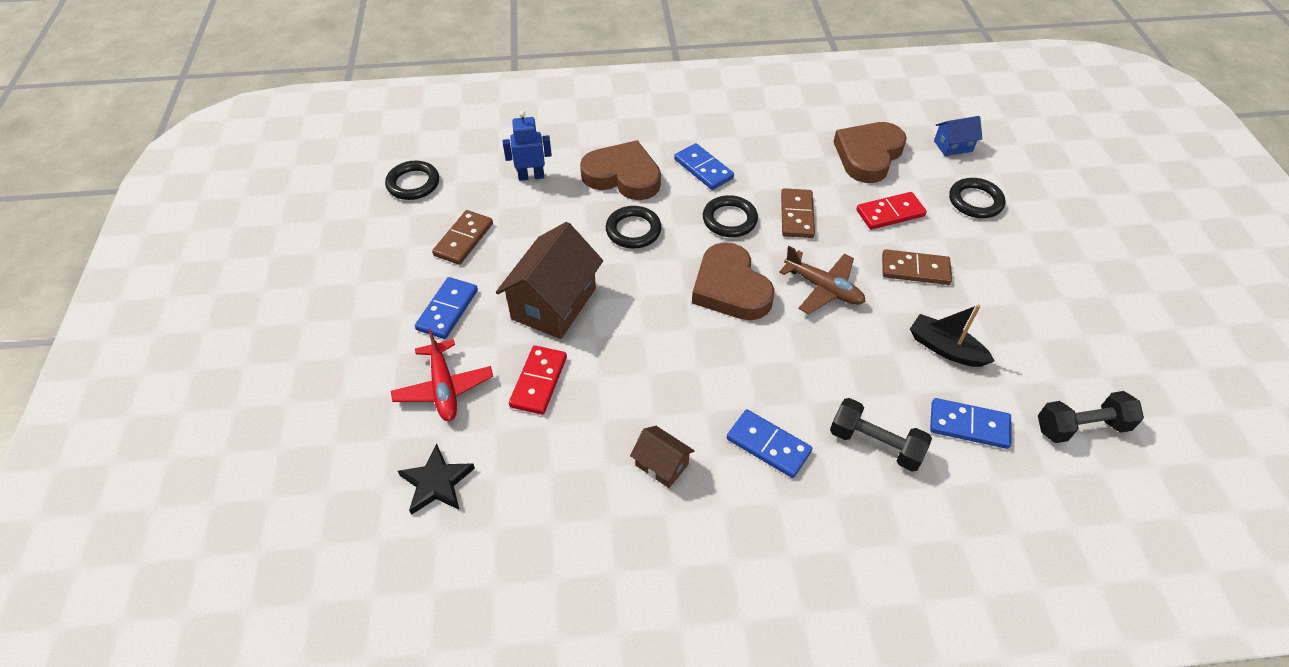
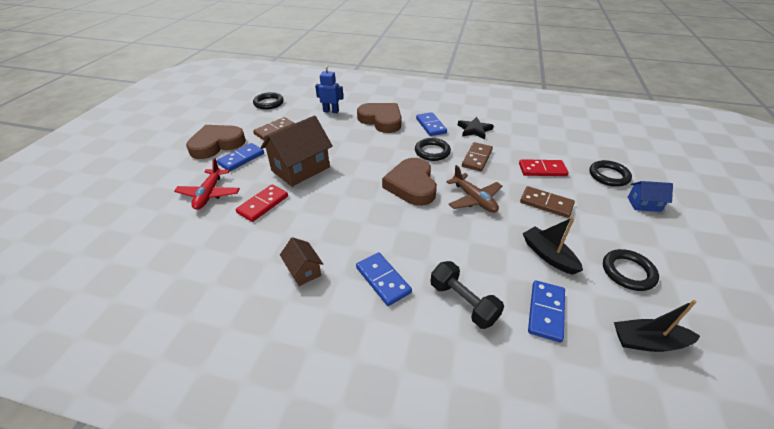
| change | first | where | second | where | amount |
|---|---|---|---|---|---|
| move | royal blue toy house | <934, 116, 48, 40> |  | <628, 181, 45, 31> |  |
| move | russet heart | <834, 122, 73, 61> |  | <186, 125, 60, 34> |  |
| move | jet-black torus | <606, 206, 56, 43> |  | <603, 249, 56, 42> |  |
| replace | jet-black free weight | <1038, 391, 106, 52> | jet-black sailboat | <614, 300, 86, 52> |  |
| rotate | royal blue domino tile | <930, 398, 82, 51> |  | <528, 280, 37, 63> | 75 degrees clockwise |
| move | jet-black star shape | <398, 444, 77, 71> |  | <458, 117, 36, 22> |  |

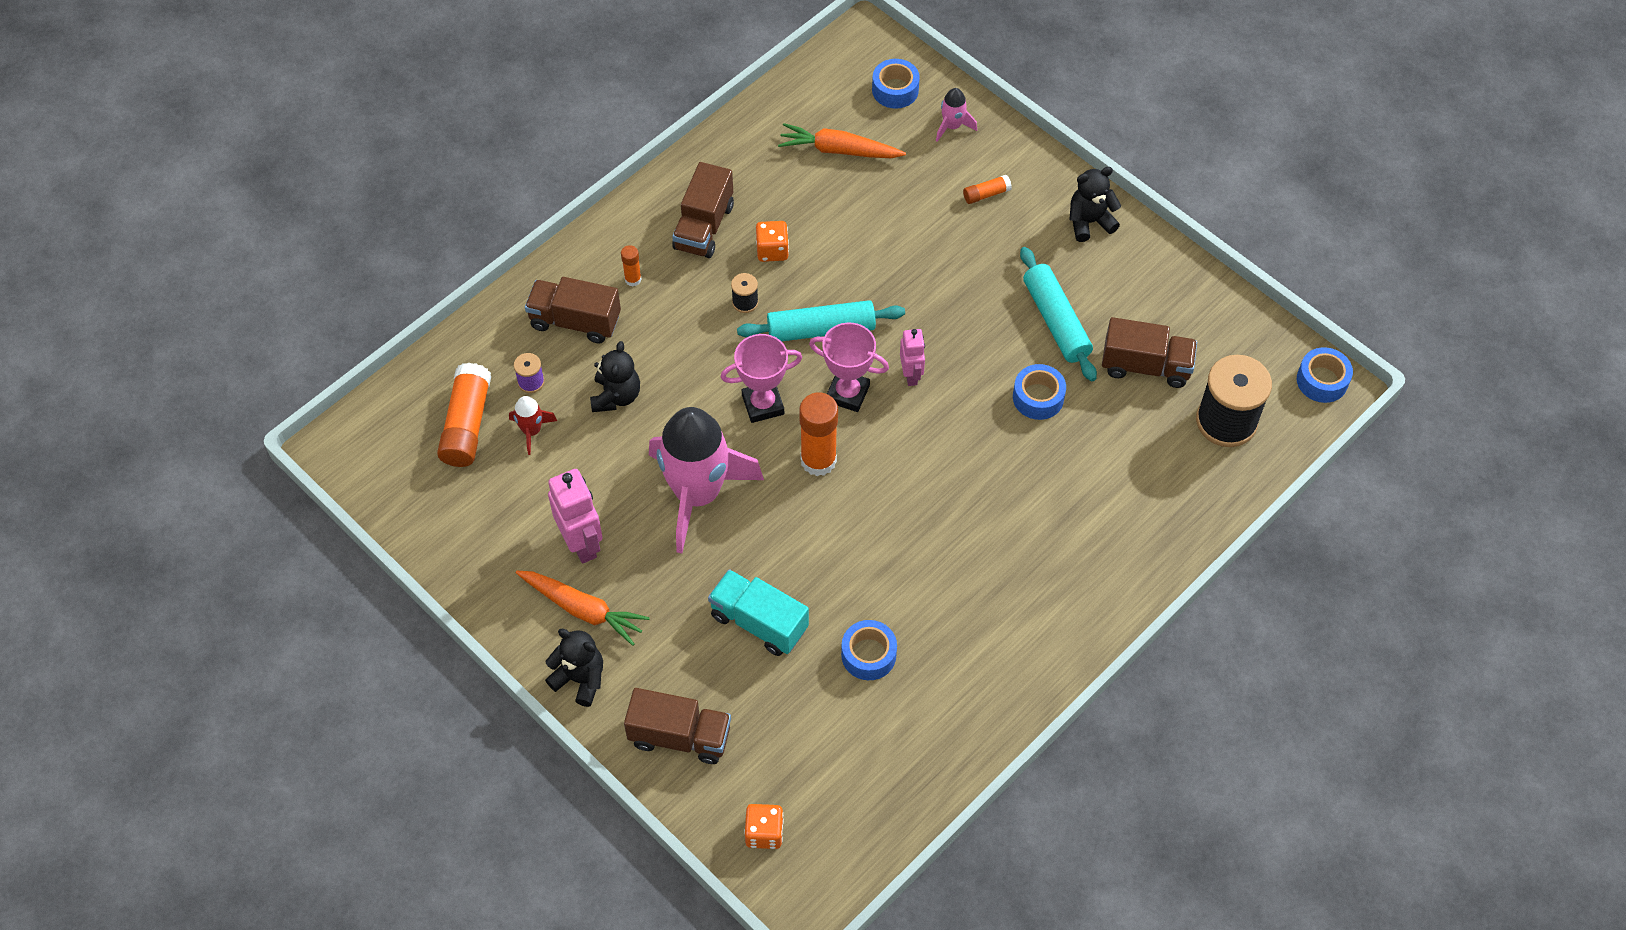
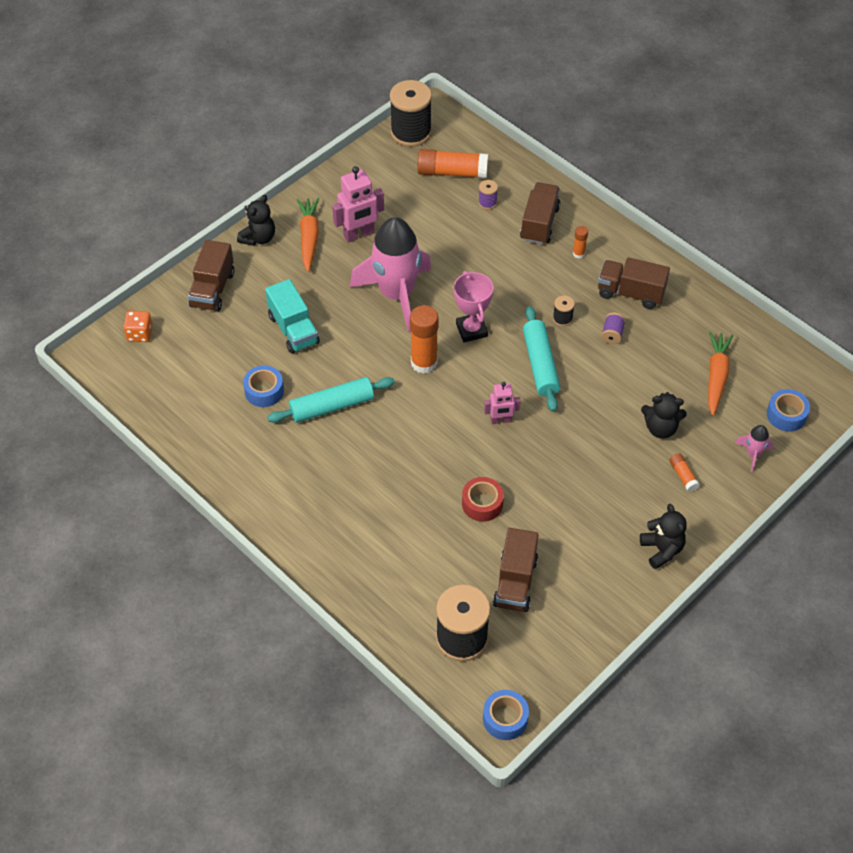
| change | first | where | second | where | amount |
|---|---|---|---|---|---|
| replace | orange game die | <756, 221, 33, 41> | royal purple bobbin | <601, 313, 25, 31> |  |
| move | turquoise dough roller | <1020, 247, 77, 134> |  | <267, 377, 128, 46> |  |
| delete | rose-pink trophy | <809, 323, 80, 89> |  |  |  |
| move | jet-black stuffed bear | <590, 341, 50, 71> |  | <641, 392, 46, 47> |  |
| recolor | royal blue tape | <1013, 364, 53, 56> | red tape | <462, 477, 42, 45> |  |
| delete | red toy rocket | <509, 396, 48, 59> |  |  |  |
| rotate | turquoise toy truck | <708, 569, 101, 87> |  | <265, 279, 55, 75> | 120 degrees clockwise |
| rotate | orange carrot | <516, 571, 134, 75> |  | <297, 198, 22, 74> | 150 degrees clockwise |
| insert |  |  | jet-black bobbin | <390, 80, 42, 67> |  |

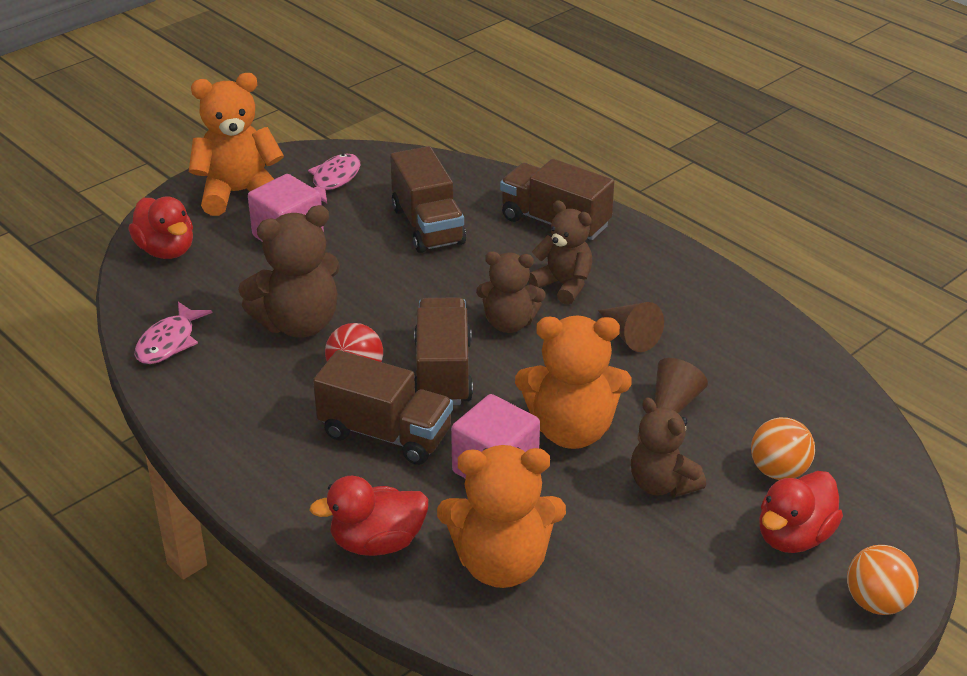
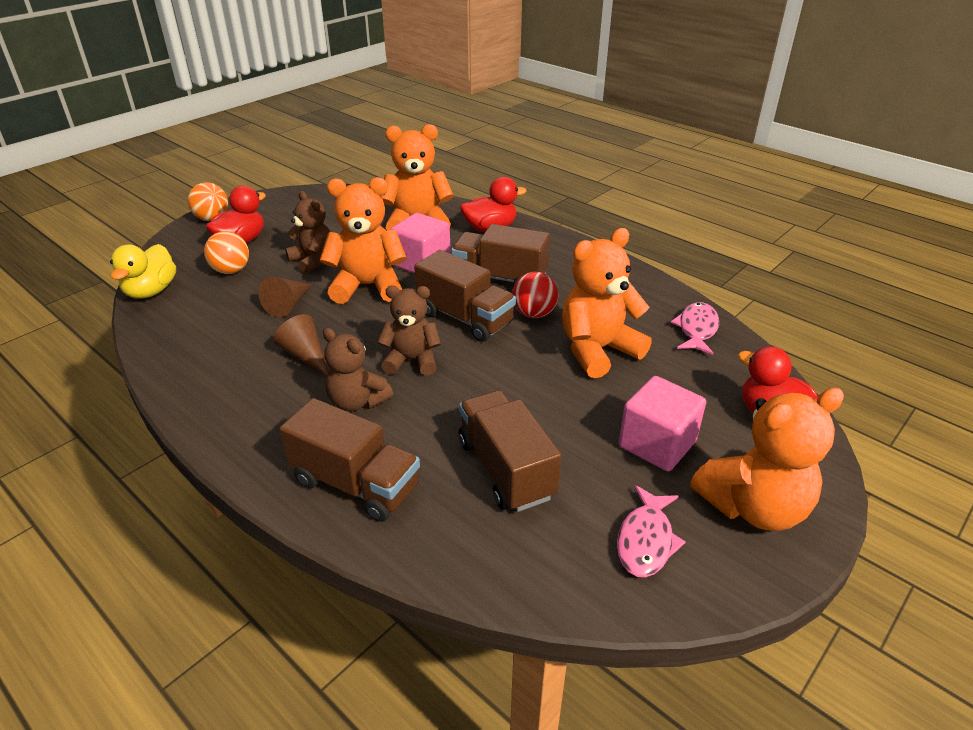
| change | first | where | second | where | amount |
|---|---|---|---|---|---|
| recolor | russet stuffed bear | <238, 205, 102, 133> | orange stuffed bear | <562, 228, 90, 150> |  |
| rotate | russet toy truck | <414, 297, 59, 108> |  | <414, 250, 102, 92> | 45 degrees counterclockwise |
| insert |  |  | golden toy duck | <110, 244, 66, 55> |  |

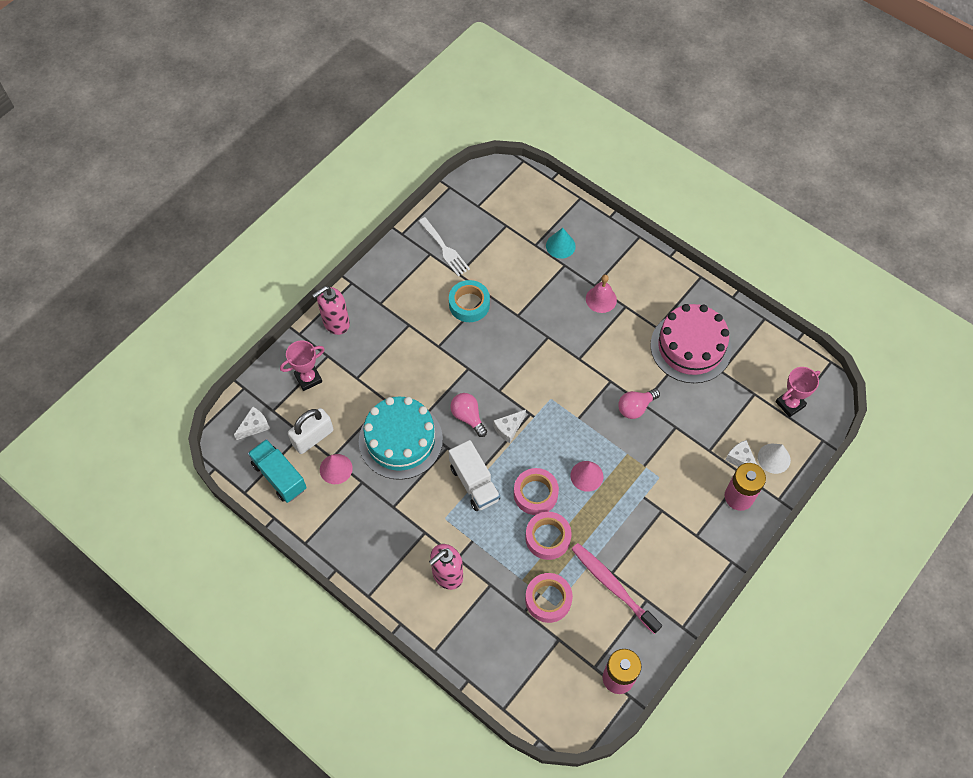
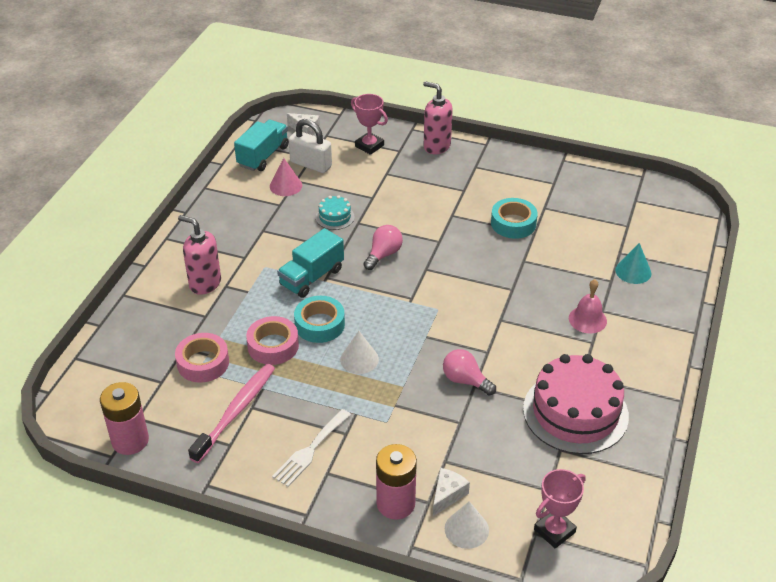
| change | first | where | second | where | amount |
|---|---|---|---|---|---|
| move | pure white fork | <418, 217, 52, 59> |  | <272, 409, 79, 78> |  |
| rotate | rose-pink trophy | <776, 367, 44, 50> |  | <534, 469, 52, 80> | 75 degrees counterclockwise |
| resize | turquoise layer cake | <359, 397, 84, 83> |  | <316, 195, 38, 35> | x0.44 |
| delete | pure white cheese wedge | <493, 410, 33, 33> |  |  |  |
| recolor | pure white toy truck | <449, 440, 51, 71> | turquoise toy truck | <277, 228, 67, 70> |  |
| recolor | rose-pink cone shape | <570, 461, 33, 31> | pure white cone shape | <340, 331, 39, 43> |  |
| recolor | rose-pink tape | <514, 468, 45, 47> | turquoise tape | <294, 296, 51, 47> |  |

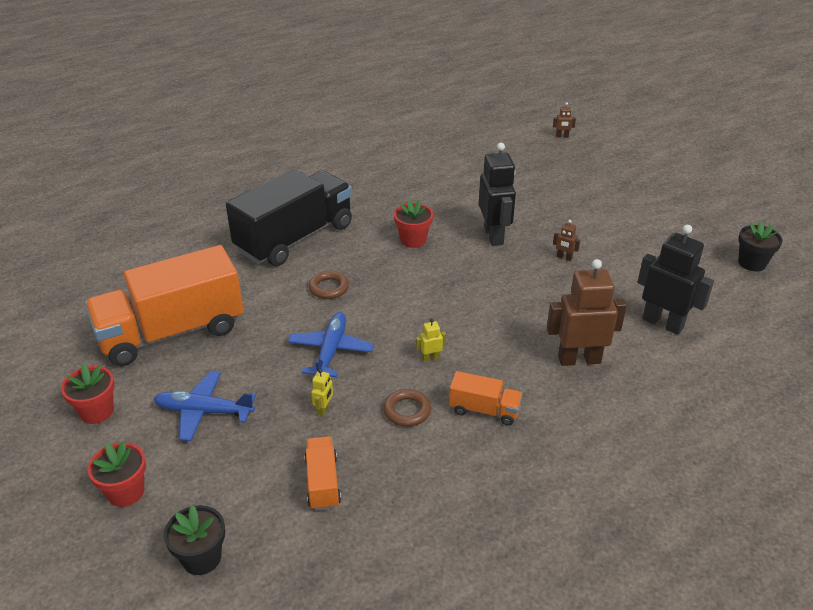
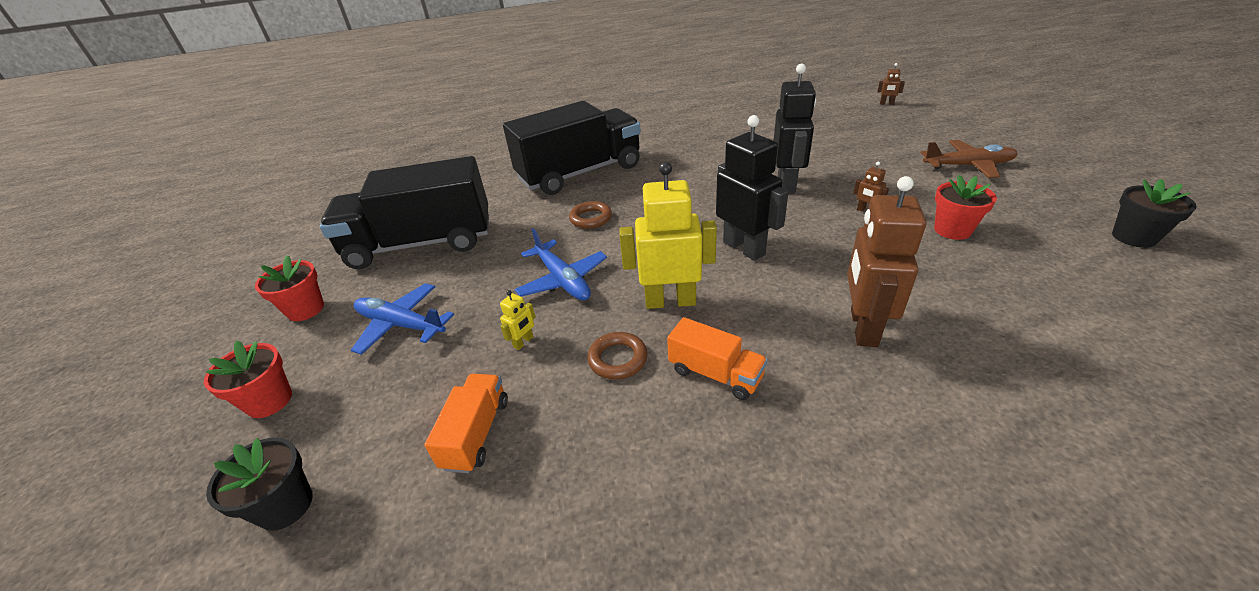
| change | first | where | second | where | amount |
|---|---|---|---|---|---|
| move | red plant pot | <394, 200, 39, 48> |  | <934, 175, 63, 65> |  |
| move | jet-black toy robot | <637, 225, 77, 110> |  | <716, 115, 73, 146> |  |
| recolor | orange toy truck | <85, 245, 159, 121> | jet-black toy truck | <320, 156, 169, 113> |  |
| rotate | russet toy robot | <547, 259, 80, 107> |  | <847, 176, 79, 171> | 90 degrees counterclockwise |
| rotate | royal blue aeroplane | <288, 312, 86, 65> |  | <515, 228, 92, 73> | 120 degrees clockwise |
| resize | golden toy robot | <416, 318, 30, 44> |  | <619, 162, 98, 147> | x2.37 |
| insert |  |  | russet aeroplane | <921, 140, 97, 38> |  |

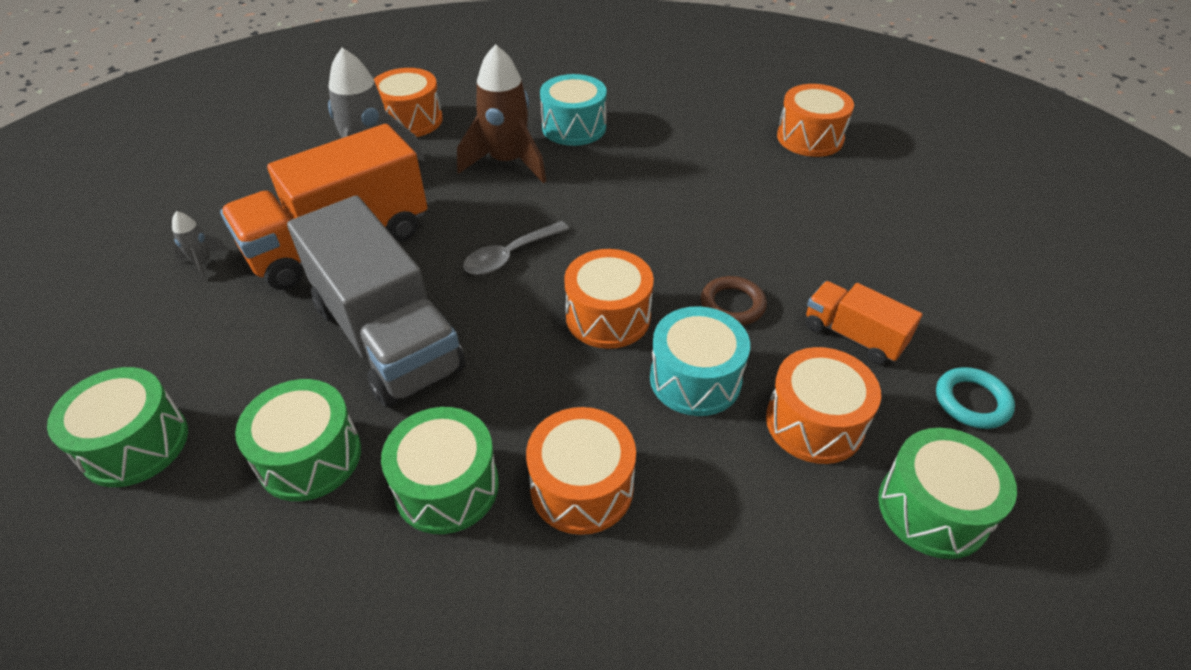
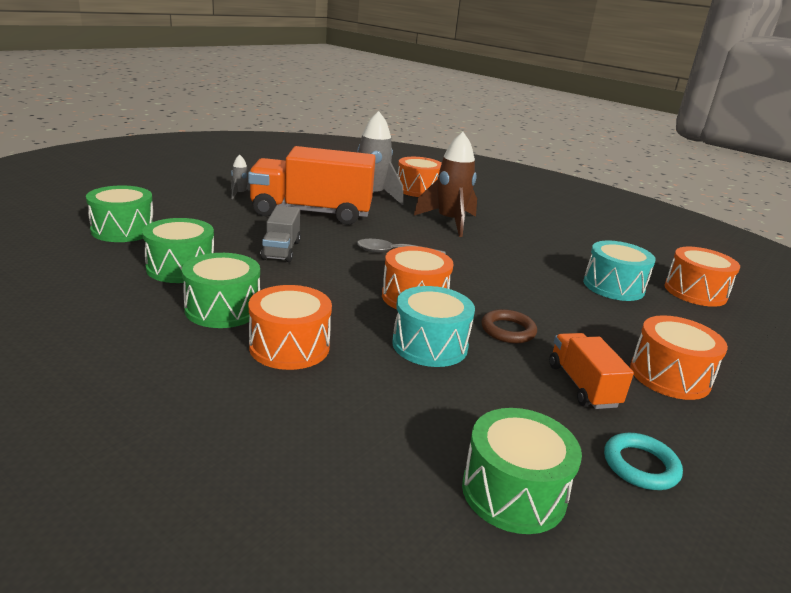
| change | first | where | second | where | amount |
|---|---|---|---|---|---|
| move | turquoise toy drum | <540, 74, 67, 72> |  | <583, 241, 73, 60> |  |
| resize | gray toy truck | <287, 195, 179, 213> |  | <261, 206, 40, 56> | x0.49 |
| move | orange toy drum | <766, 347, 115, 117> |  | <630, 315, 98, 85> |  |

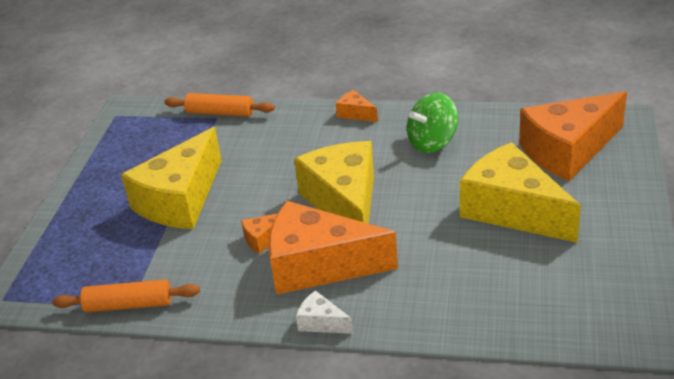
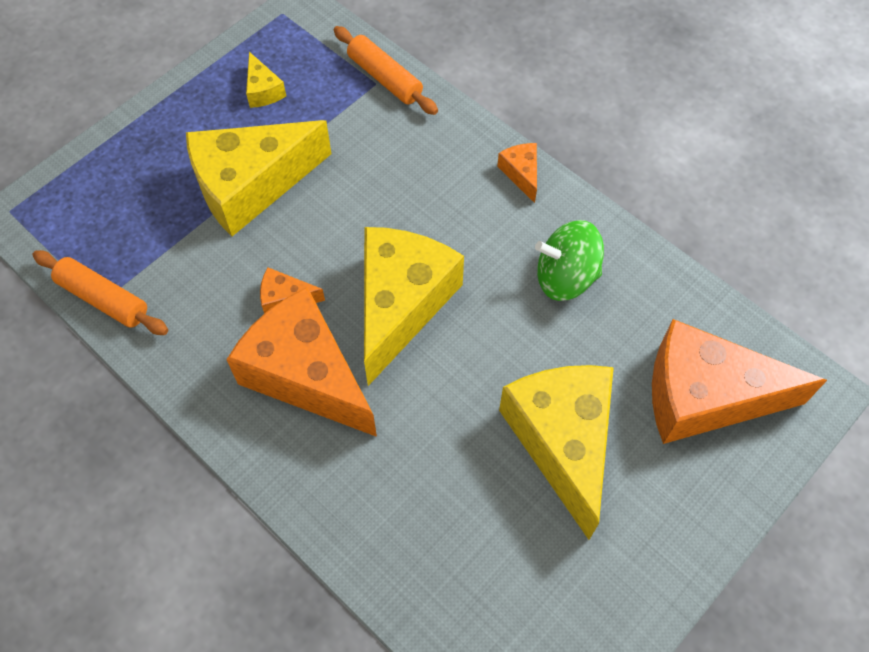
| change | first | where | second | where | amount |
|---|---|---|---|---|---|
| delete | pure white cheese wedge | <296, 290, 57, 44> |  |  |  |
| insert |  |  | golden cheese wedge | <246, 52, 40, 56> |  |

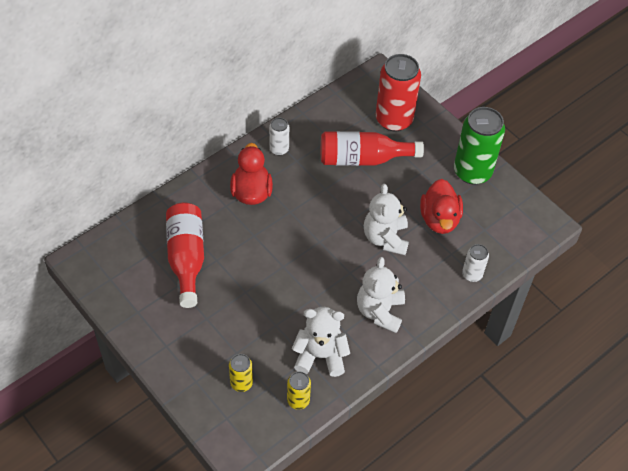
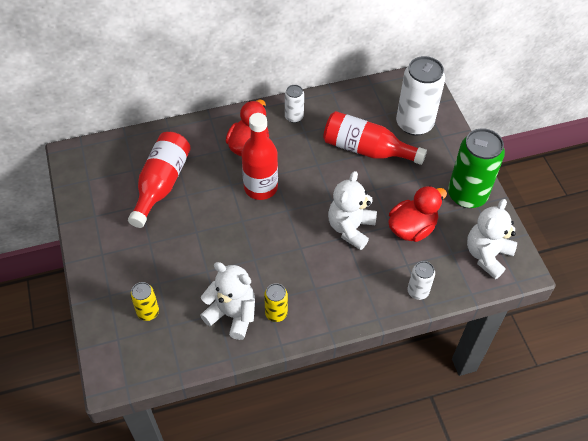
| change | first | where | second | where | amount |
|---|---|---|---|---|---|
| recolor | red soda can | <376, 54, 45, 77> | pure white soda can | <396, 56, 49, 79> |  |
| rotate | red toy duck | <420, 179, 43, 55> |  | <388, 186, 59, 56> | 150 degrees counterclockwise |
| move | pure white stuffed bear | <357, 257, 48, 76> |  | <467, 199, 50, 80> |  |
| move | golden soda can | <287, 372, 24, 38> |  | <264, 283, 24, 39> |  |
| insert |  |  | red drink bottle | <241, 113, 37, 87> |  |

